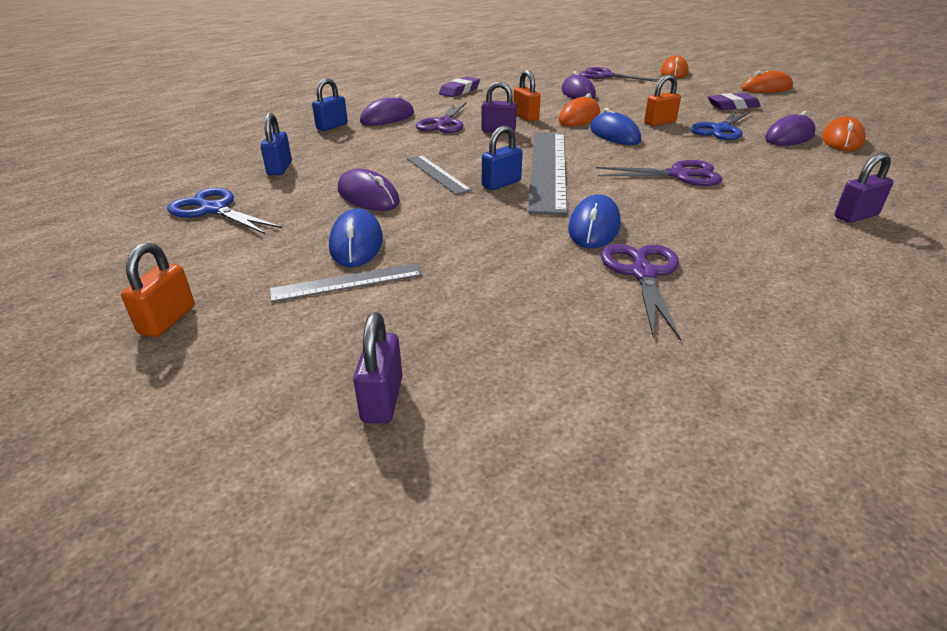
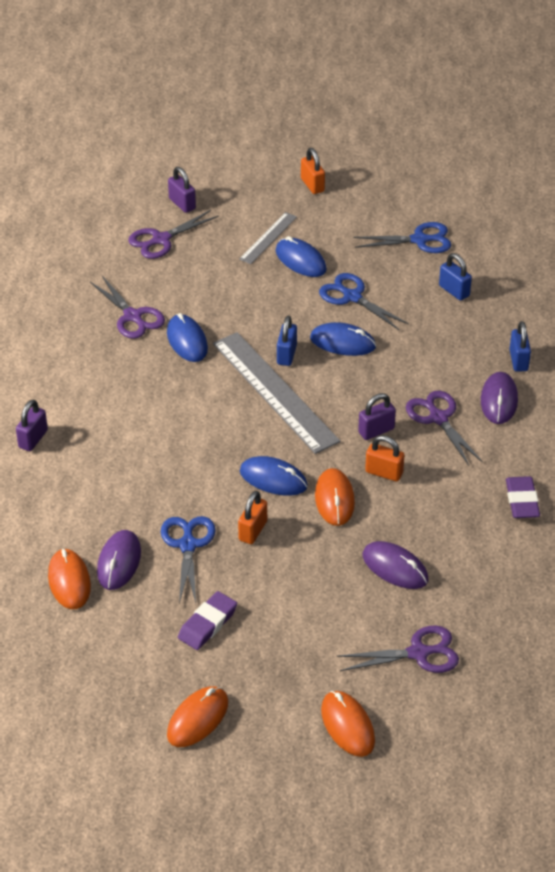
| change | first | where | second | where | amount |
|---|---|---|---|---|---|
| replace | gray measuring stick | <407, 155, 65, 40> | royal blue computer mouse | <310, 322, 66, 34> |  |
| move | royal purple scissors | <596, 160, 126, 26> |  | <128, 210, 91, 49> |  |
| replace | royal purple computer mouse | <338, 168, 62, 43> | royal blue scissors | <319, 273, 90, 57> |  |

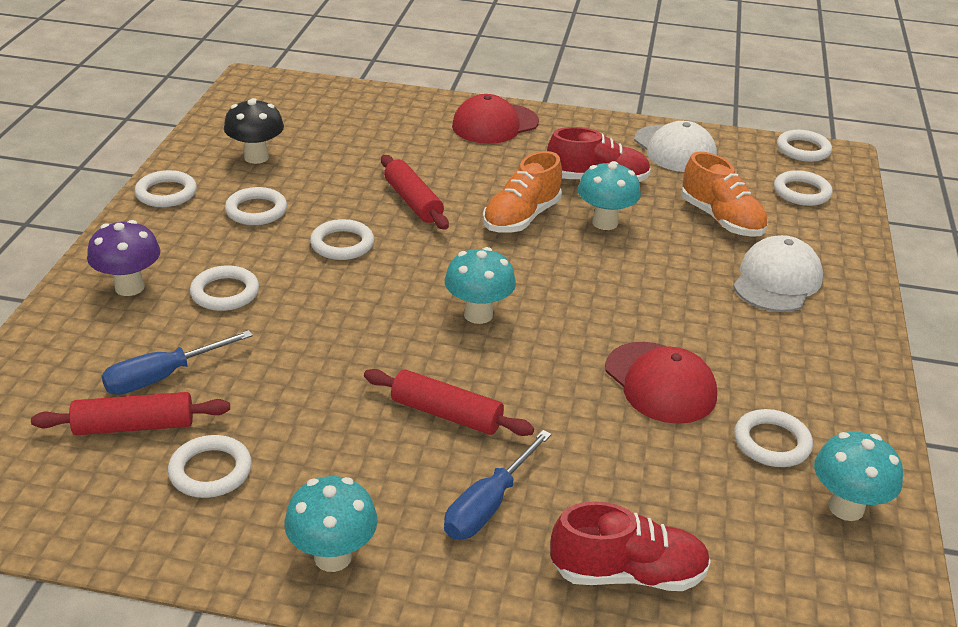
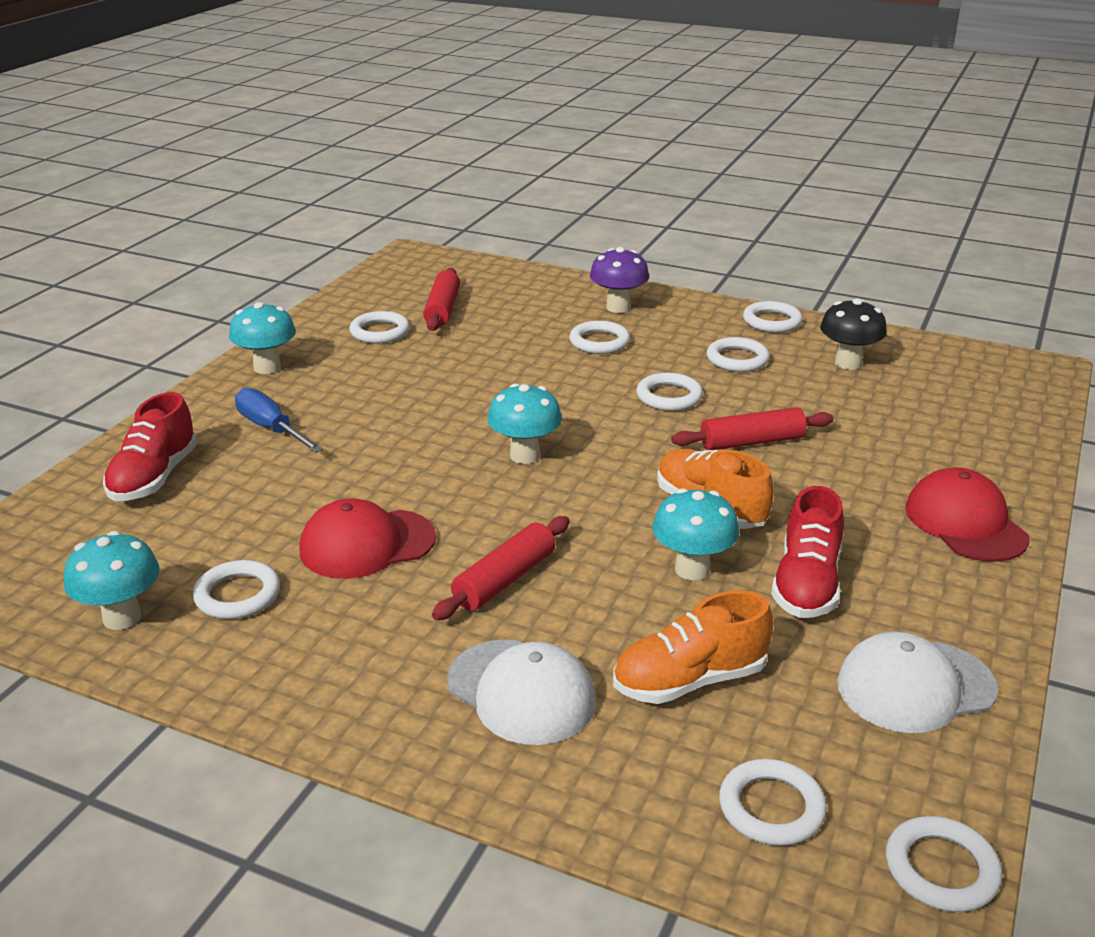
| change | first | where | second | where | amount |
|---|---|---|---|---|---|
| delete | royal blue screwdriver | <101, 330, 152, 65> |  |  |  |
| move | red dough roller | <364, 369, 170, 67> |  | <432, 516, 138, 104> |  |

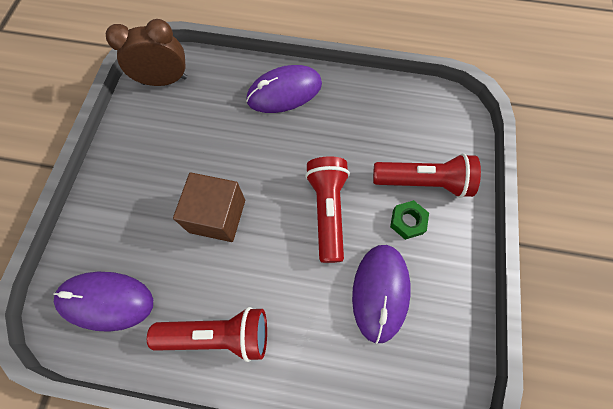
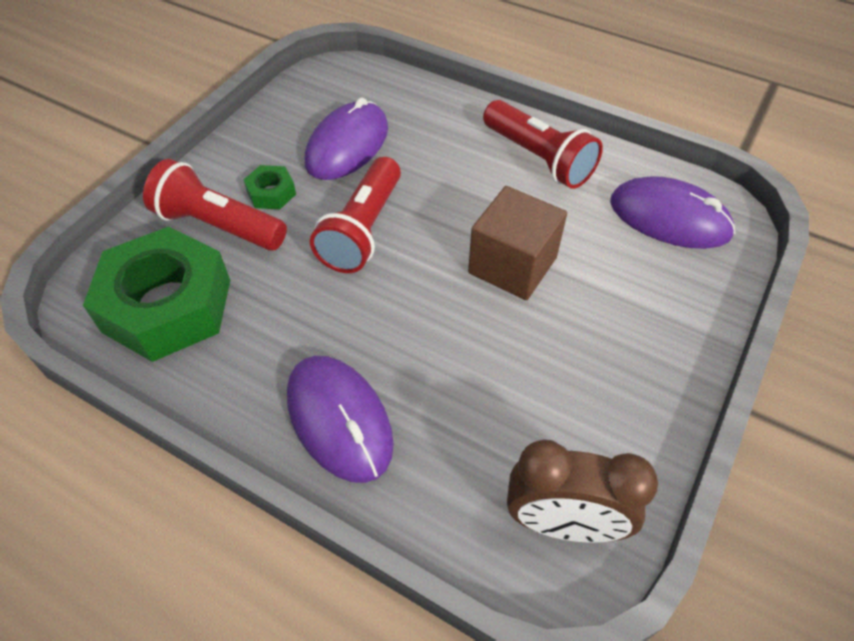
| change | first | where | second | where | amount |
|---|---|---|---|---|---|
| rotate | royal purple computer mouse | <246, 65, 76, 48> |  | <287, 356, 107, 127> | 60 degrees clockwise |
| rotate | red flashlight | <147, 307, 120, 55> |  | <483, 100, 120, 89> | 150 degrees counterclockwise |
| insert |  |  | leaf-green hex nut | <83, 226, 147, 136> |  |

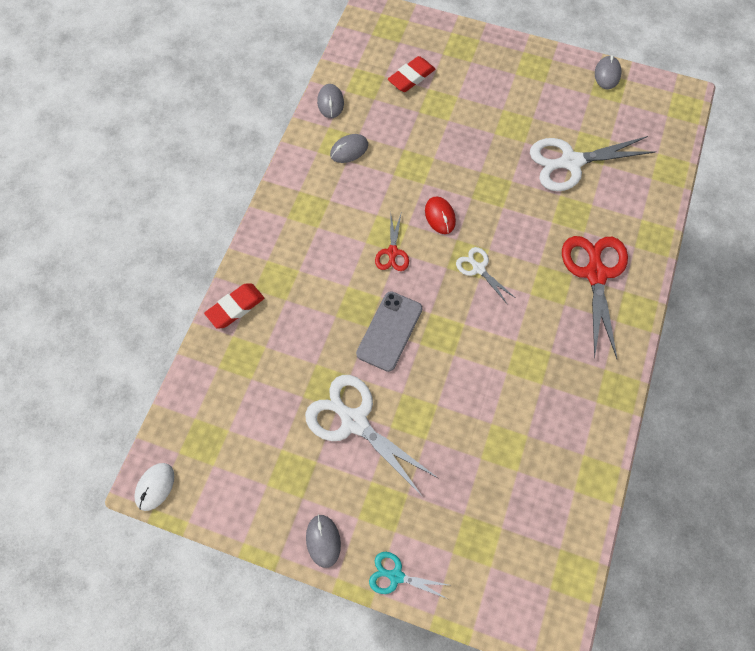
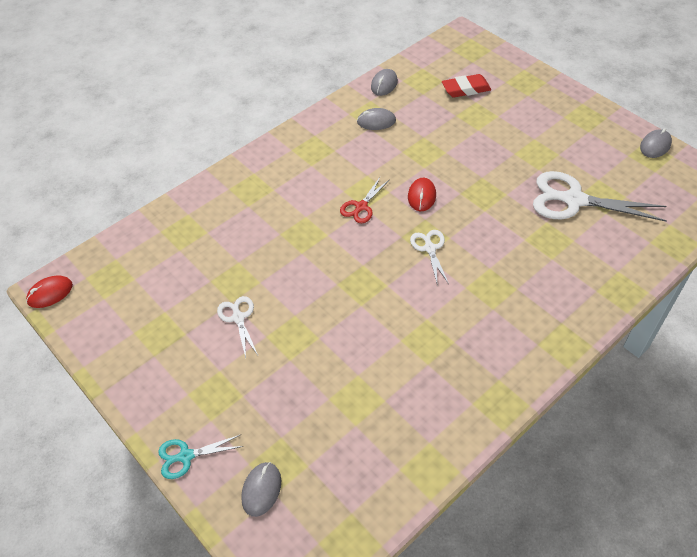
| change | first | where | second | where | amount |
|---|---|---|---|---|---|
| delete | red scissors | <562, 236, 66, 123> |  |  |  |
| delete | red eraser | <204, 283, 60, 46> |  |  |  |
| delete | gray smartphone | <356, 291, 66, 81> |  |  |  |
| resize | pure white scissors | <305, 375, 133, 122> |  | <217, 296, 41, 62> | x0.52 |
| recolor | pure white computer mouse | <134, 463, 40, 48> | red computer mouse | <26, 275, 47, 33> |  |
| move | gray computer mouse | <306, 514, 35, 54> |  | <241, 462, 40, 55> |  |
| rotate | turquoise scissors | <369, 552, 79, 47> |  | <158, 435, 86, 44> | 60 degrees counterclockwise |

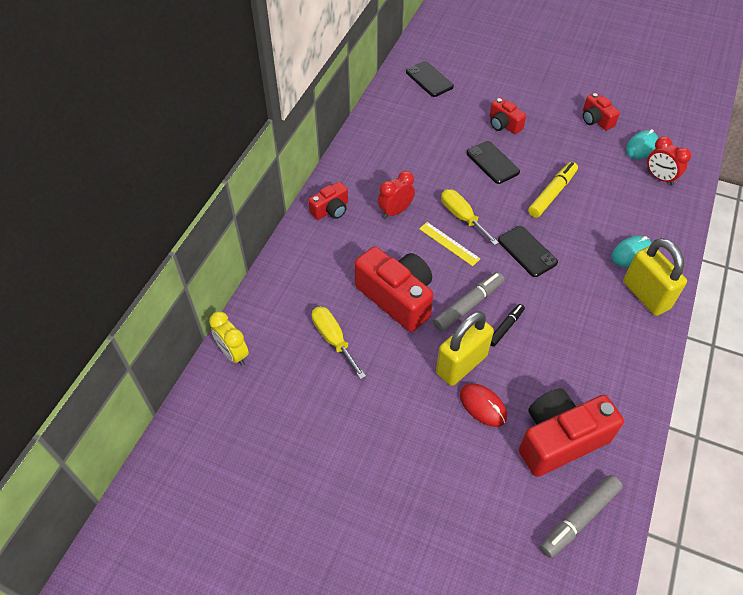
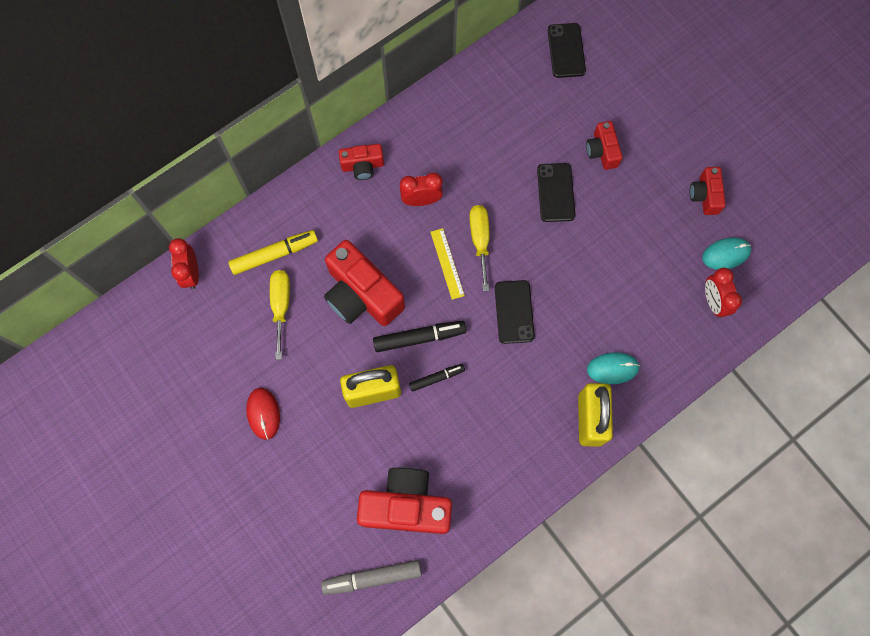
| change | first | where | second | where | amount |
|---|---|---|---|---|---|
| move | golden felt pen | <528, 162, 50, 56> |  | <228, 230, 90, 45> |  |
| rotate | red camera | <354, 246, 79, 86> |  | <324, 240, 81, 86> | 150 degrees clockwise |
| recolor | gray felt pen | <433, 272, 71, 60> | jet-black felt pen | <373, 321, 93, 31> |  |
| recolor | golden bedside clock | <209, 312, 40, 54> | red bedside clock | <169, 238, 30, 51> |  |
| move | red computer mouse | <460, 383, 47, 44> |  | <246, 388, 34, 52> |  |

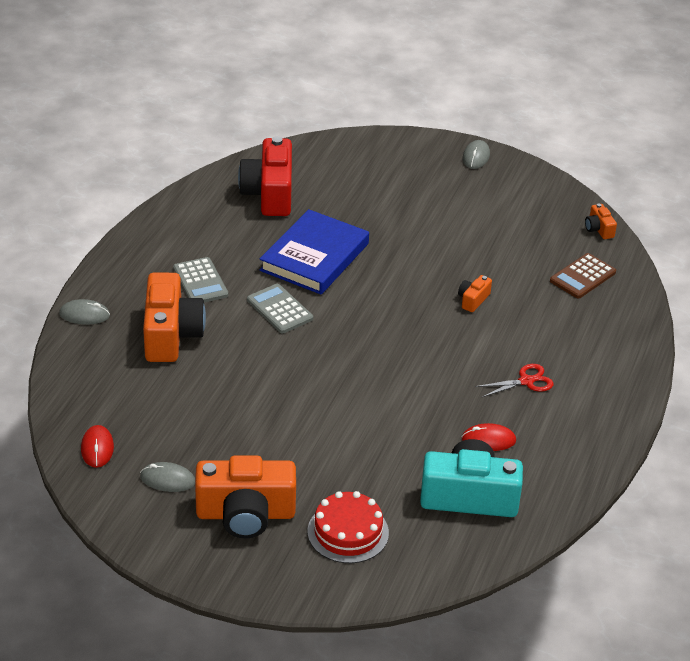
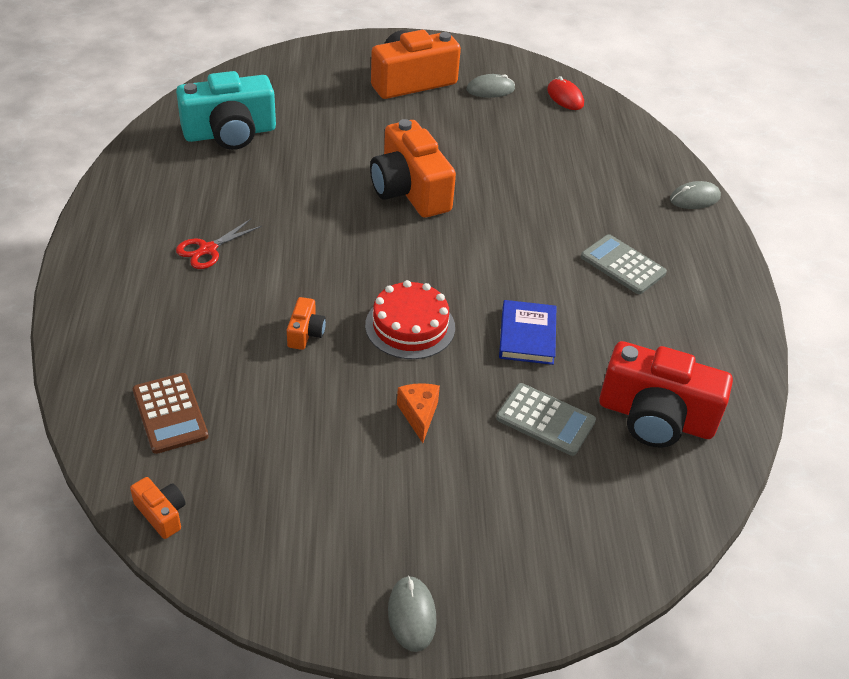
| change | first | where | second | where | amount |
|---|---|---|---|---|---|
| rotate | red camera | <238, 136, 54, 80> |  | <599, 341, 134, 107> | 135 degrees clockwise |
| resize | royal blue hardcover | <260, 209, 109, 85> |  | <499, 300, 58, 65> | x0.57 |
| rotate | russet calculator | <550, 253, 66, 46> |  | <133, 373, 76, 81> | 135 degrees clockwise |
| move | orange camera | <143, 273, 63, 89> |  | <370, 119, 86, 99> |  |
| move | gray calculator | <247, 284, 66, 49> |  | <496, 383, 100, 73> |  |
| delete | red computer mouse | <462, 423, 54, 28> |  |  |  |
| move | red layer cake | <307, 491, 82, 72> |  | <365, 280, 90, 79> |  |
| insert |  |  | orange cheese wedge | <397, 383, 43, 60> |  |

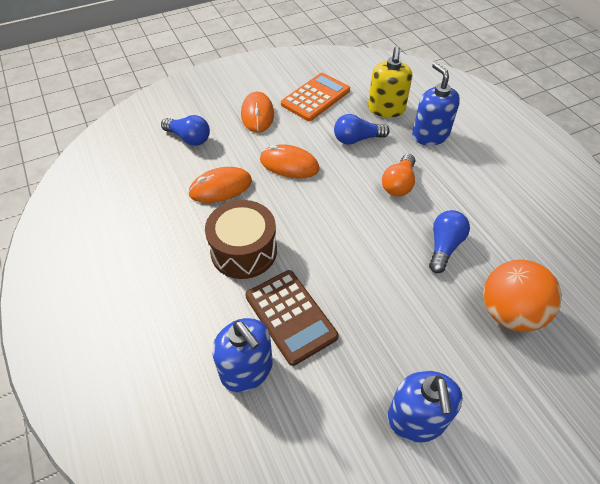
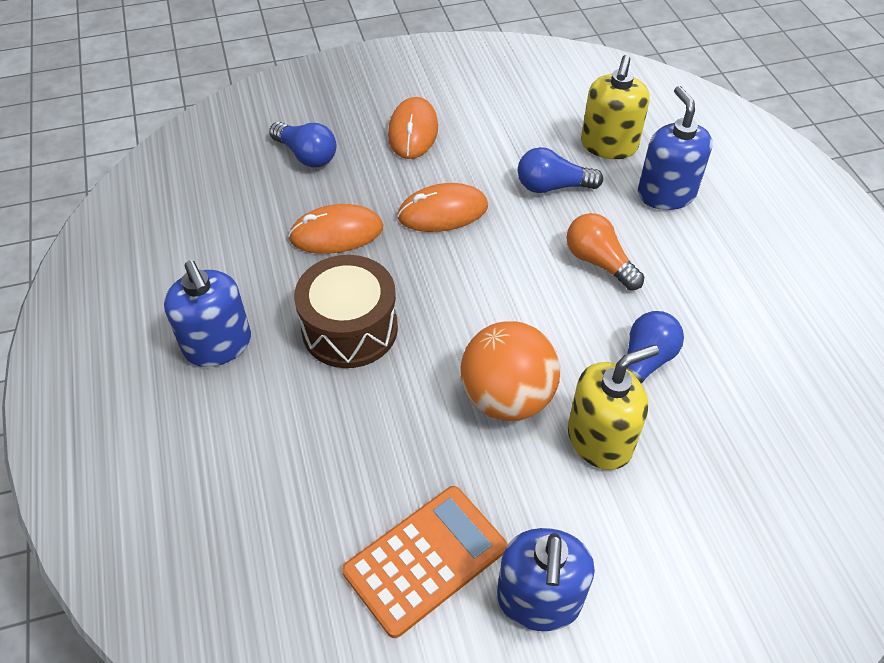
| change | first | where | second | where | amount |
|---|---|---|---|---|---|
| move | orange calculator | <281, 73, 69, 48> |  | <342, 486, 165, 152> |  |
| rotate | orange computer mouse | <260, 144, 60, 35> |  | <397, 183, 91, 49> | 45 degrees counterclockwise |
| rotate | orange lightbulb | <382, 154, 33, 43> |  | <567, 213, 77, 77> | 105 degrees clockwise |
| move | orange ball | <483, 260, 79, 72> |  | <460, 321, 100, 100> |  |
| delete | russet calculator | <245, 270, 94, 96> |  |  |  |
| move | royal blue pump bottle | <212, 318, 61, 74> |  | <164, 260, 87, 107> |  |
| insert |  |  | golden pump bottle | <568, 345, 91, 125> |  |

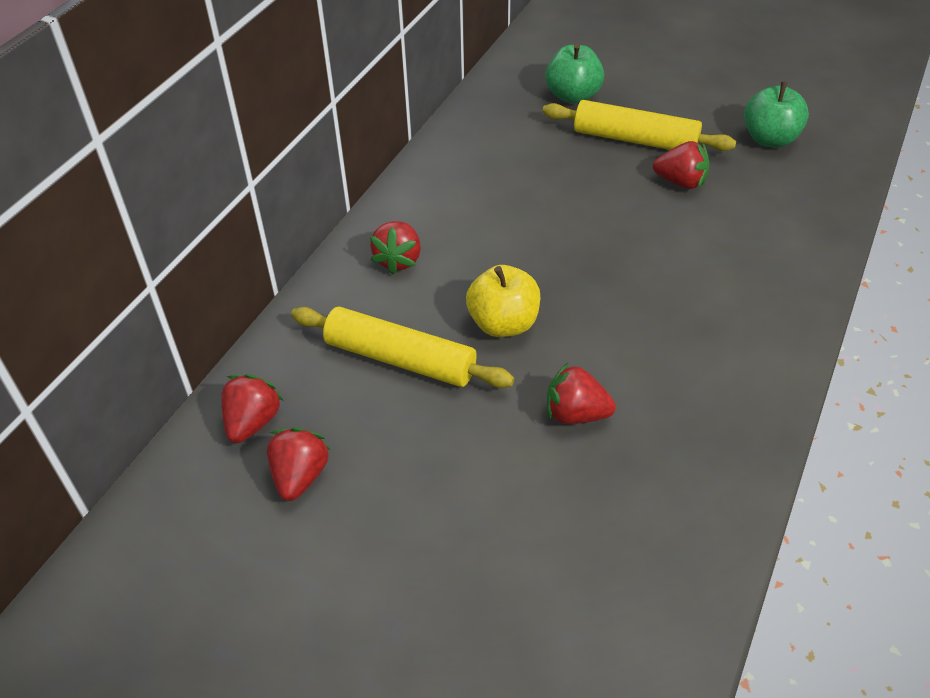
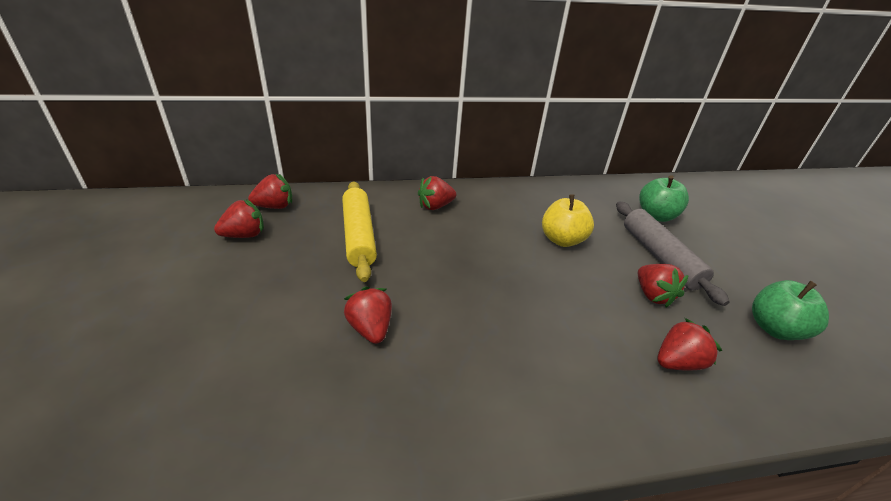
| change | first | where | second | where | amount |
|---|---|---|---|---|---|
| recolor | golden dough roller | <542, 100, 194, 51> | gray dough roller | <616, 201, 114, 105> |  |
| move | golden apple fruit | <466, 265, 74, 72> |  | <542, 194, 52, 53> |  |
| insert |  |  | red toy strawberry | <658, 318, 64, 53> |  |

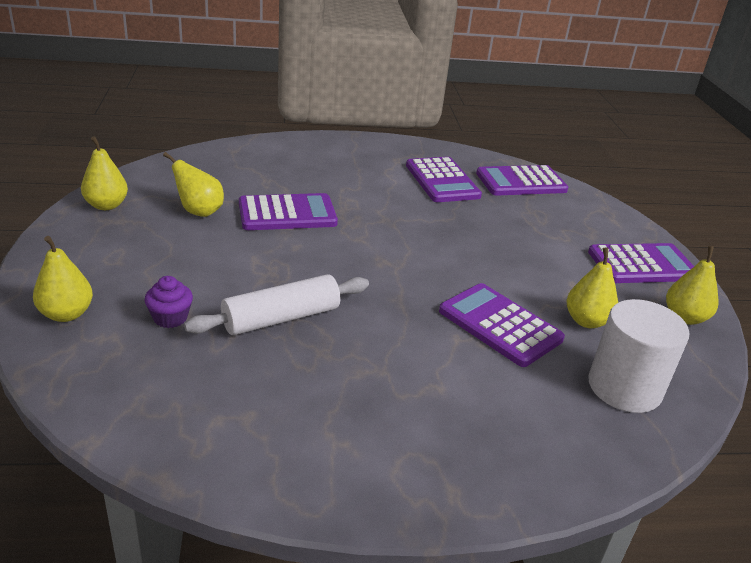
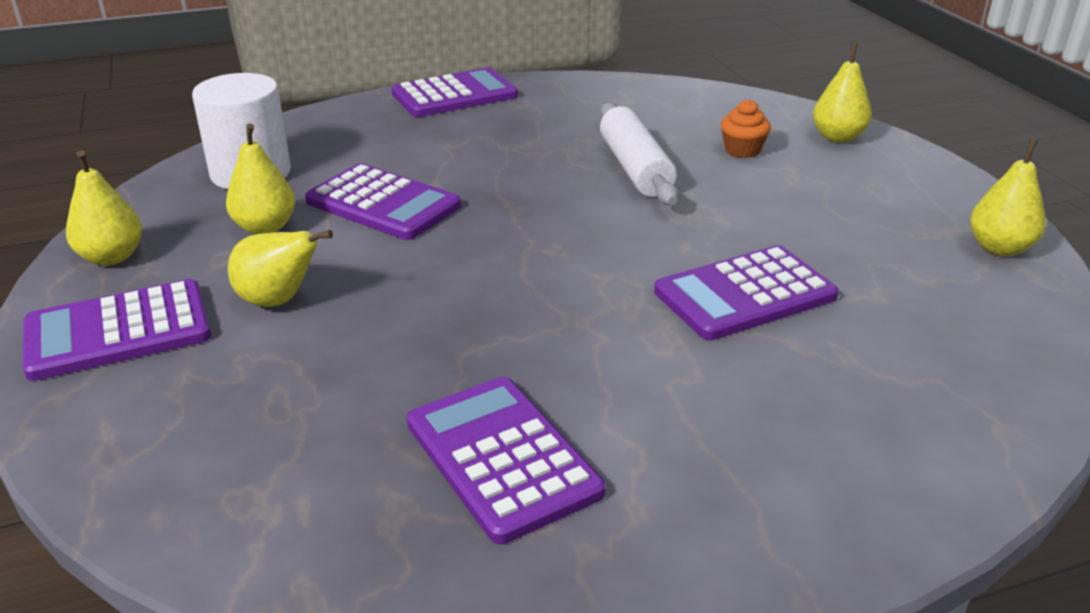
| change | first | where | second | where | amount |
|---|---|---|---|---|---|
| move | golden pear fruit | <163, 152, 61, 65> |  | <228, 230, 105, 77> |  |
| move | royal purple calculator | <476, 165, 92, 31> |  | <392, 67, 126, 50> |  |
| rotate | pure white dough roller | <184, 274, 185, 61> |  | <600, 103, 79, 102> | 60 degrees counterclockwise |
| recolor | royal purple muffin | <145, 276, 48, 52> | orange muffin | <721, 100, 50, 58> |  |

